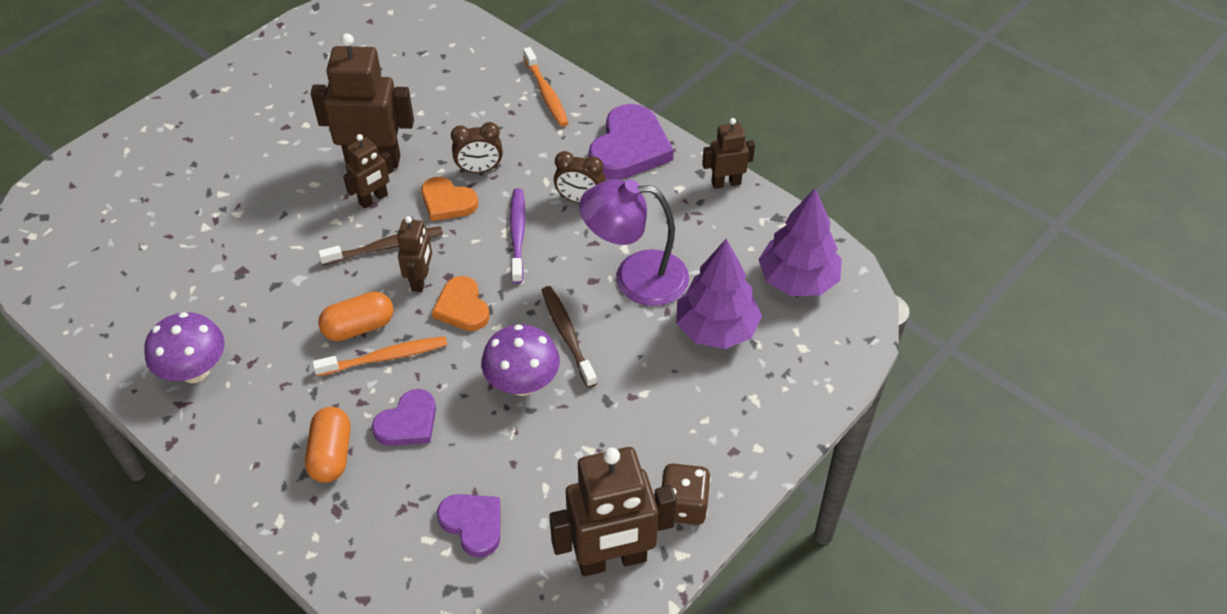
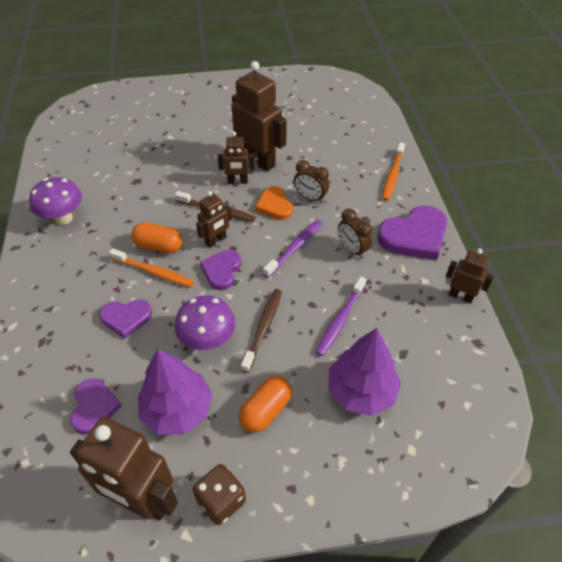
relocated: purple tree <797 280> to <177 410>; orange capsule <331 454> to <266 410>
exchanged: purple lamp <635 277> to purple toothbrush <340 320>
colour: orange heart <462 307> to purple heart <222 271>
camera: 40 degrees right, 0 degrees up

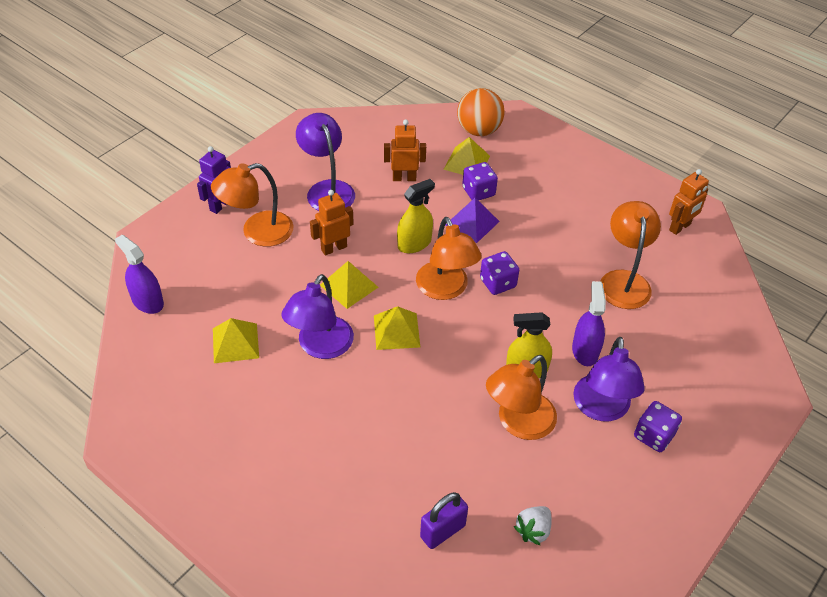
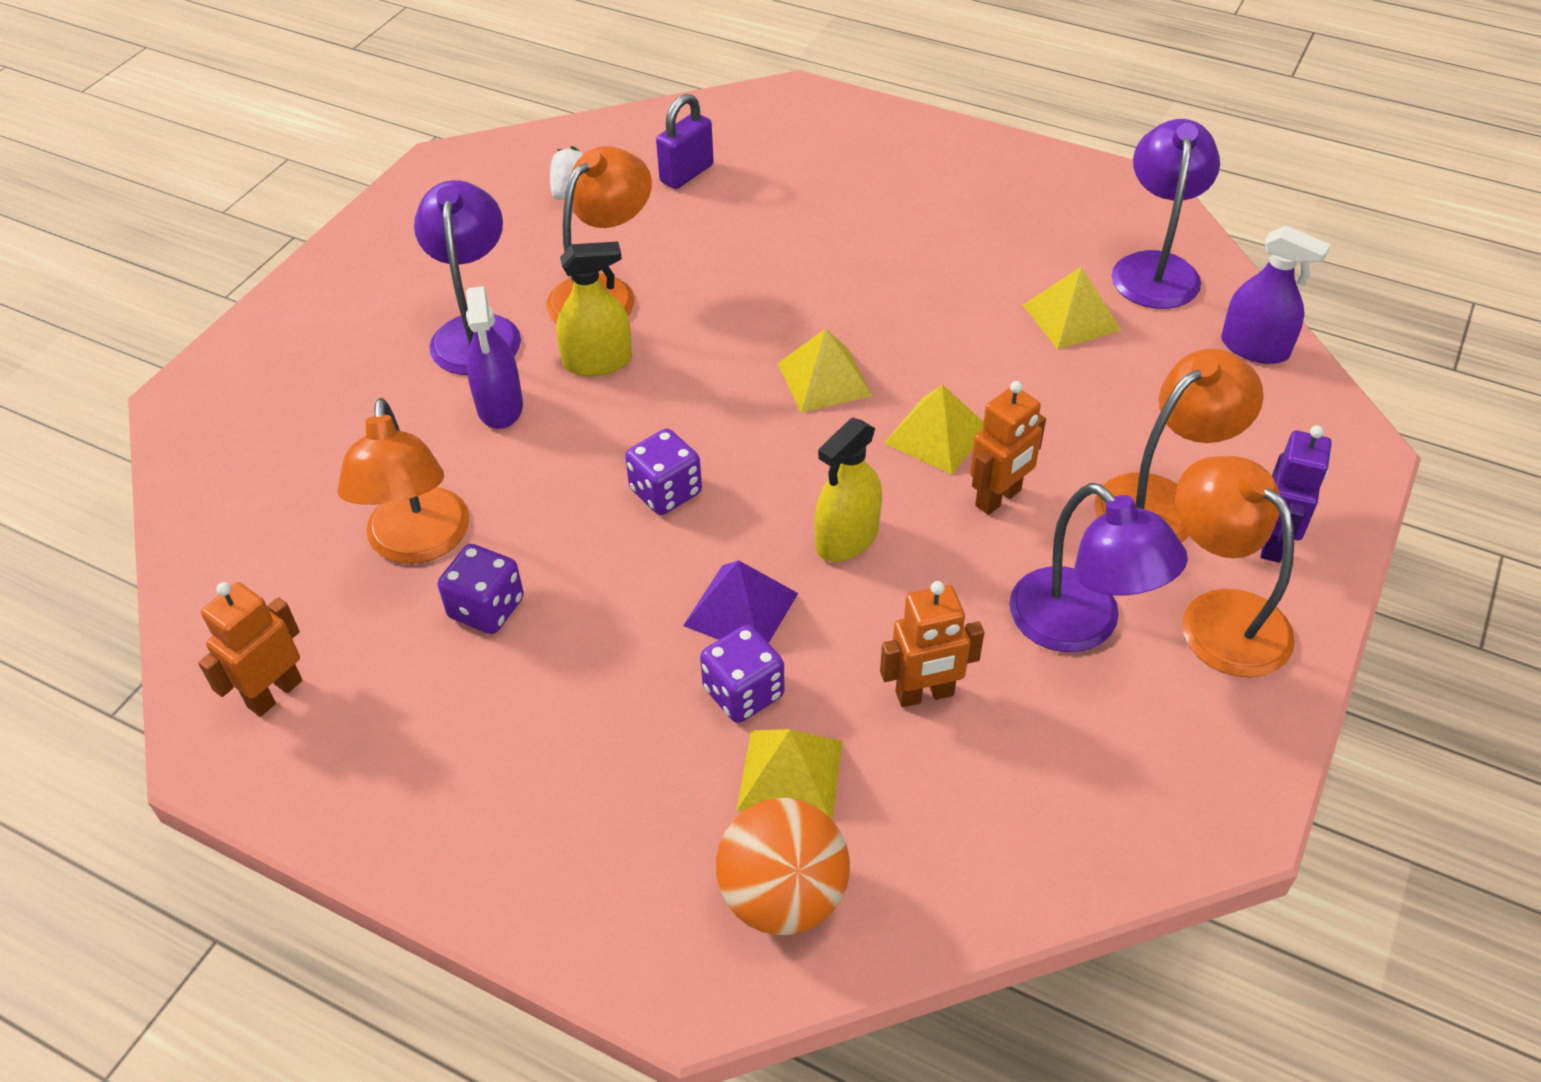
relocated: orange lamp <445 289> to <1219 616>; purple lamp <320 347> to <1155 268>; purple dice <653 436> to <486 608>
camera: 170 degrees right, 0 degrees up

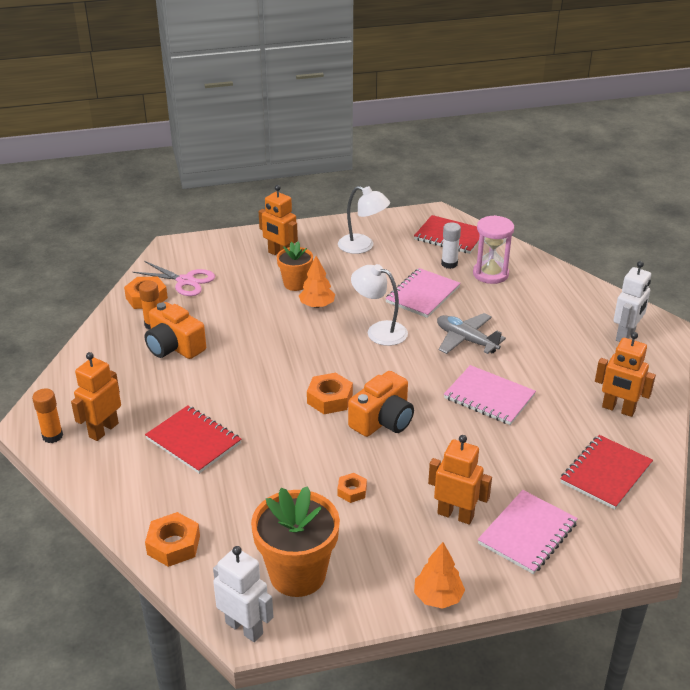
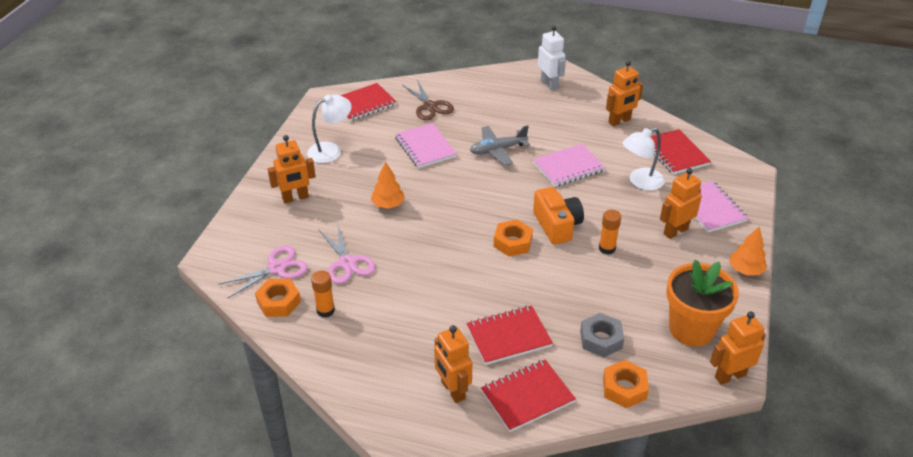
missing: white glue stick <449 264>; orange flower pot <295 284>; orange camera <174 346>; orange nut <352 491>
appeared: pink scissors <347 263>; grey nut <601 339>; red notebook <527 396>
relocated: white lamp <379 331> to <640 182>; orange glue stick <52 436> to <607 248>
exchanged: pink hourglass <490 274> to brown scissors <430 106>
colour: white robot <244 628> to orange robot <730 376>
camera: 60 degrees left, 5 degrees up

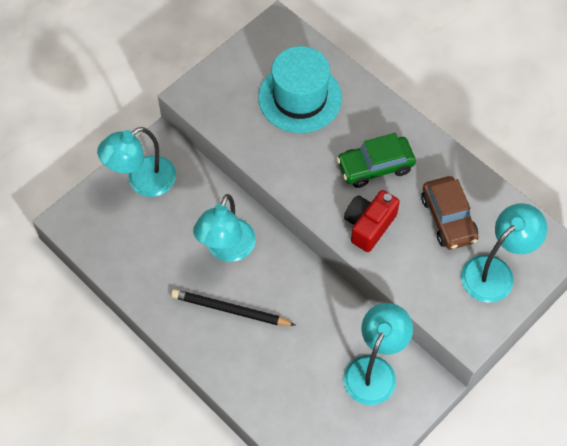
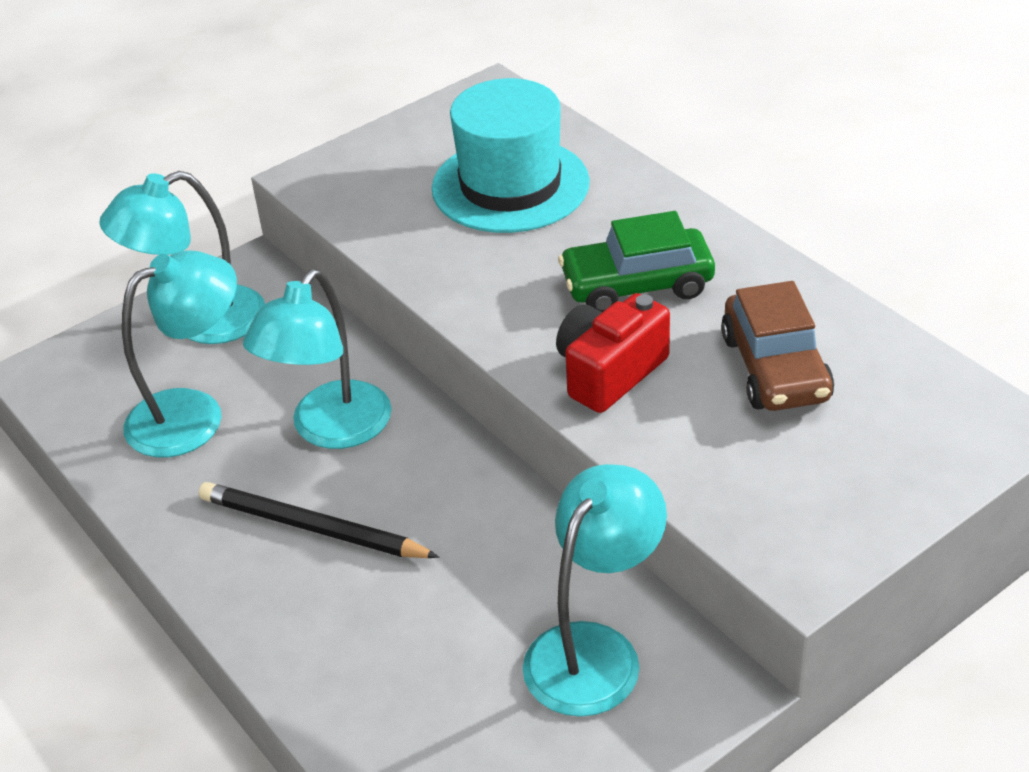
relocated: turquoise lamp <495 271> to <193 414>
camera: 10 degrees right, 20 degrees down

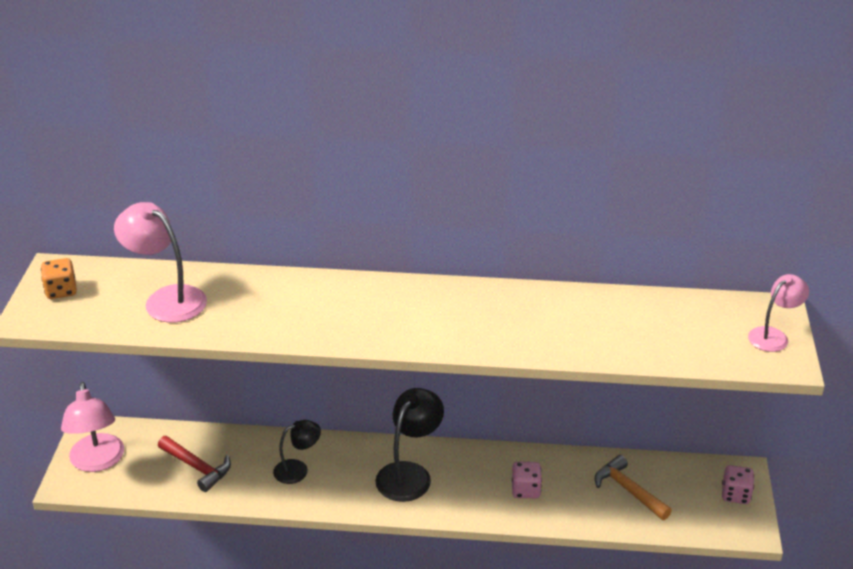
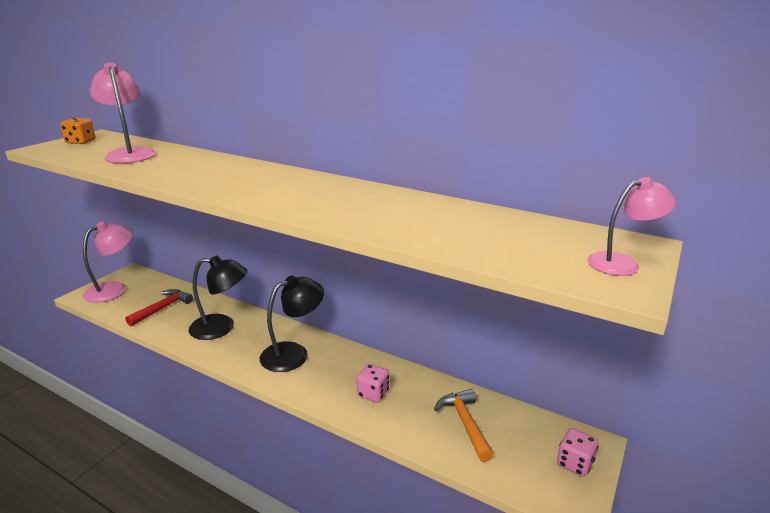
spun: pink lamp <97 461> = <113 289> 150 degrees counterclockwise; red hammer <197 467> = <163 308> 120 degrees counterclockwise
size: black lamp <298 469> = <221 327> x1.60
camera: 25 degrees right, 10 degrees down

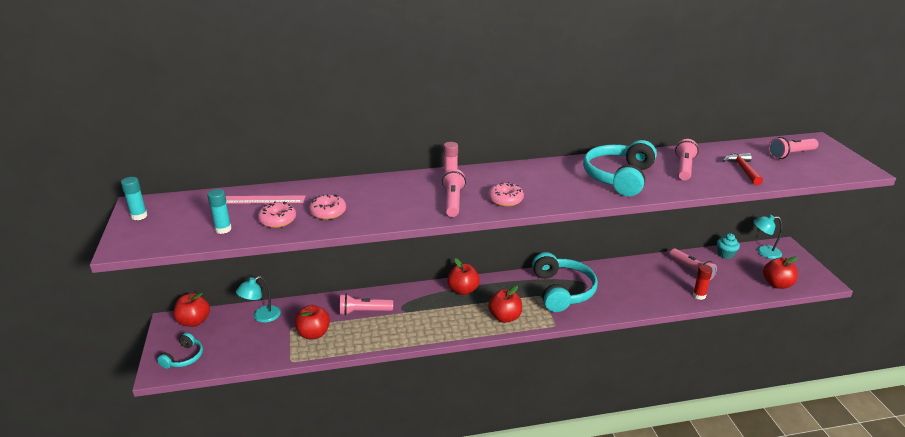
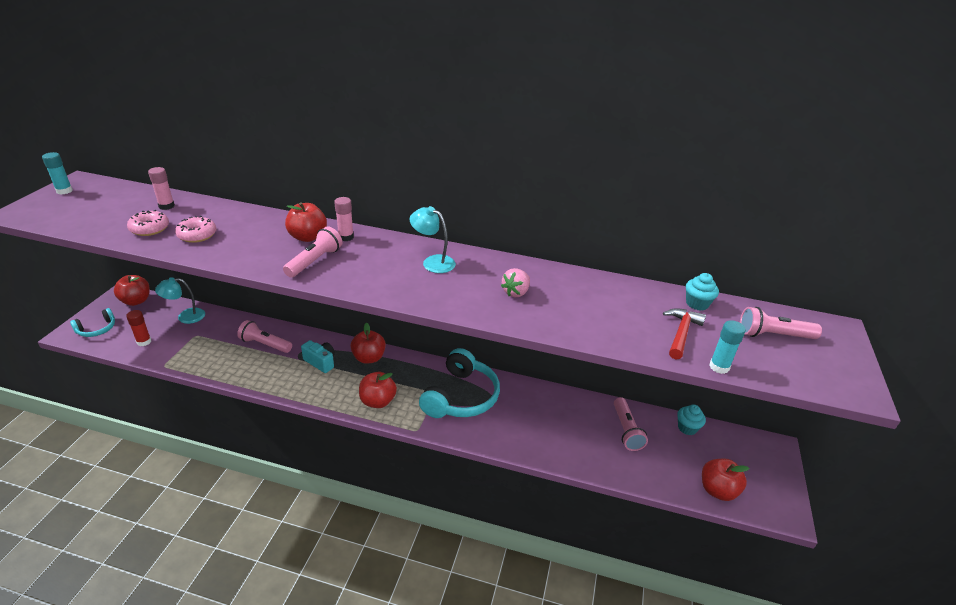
missing: pink flashlight <684 168>; pink donut <505 200>
appeared: turquoise cupcake <697 304>; turquoise camera <320 362>
relocated: turquoise glue stick <223 229> to <719 367>; turquoise lamp <763 252> to <433 262>; red glue stick <699 295> to <144 342>; red apple <313 334> to <308 237>
exchanged: turquoise headphones <619 177> to pink strawberry <516 292>; pink ruler <263 200> to pink glue stick <166 206>
camera: 25 degrees right, 5 degrees up

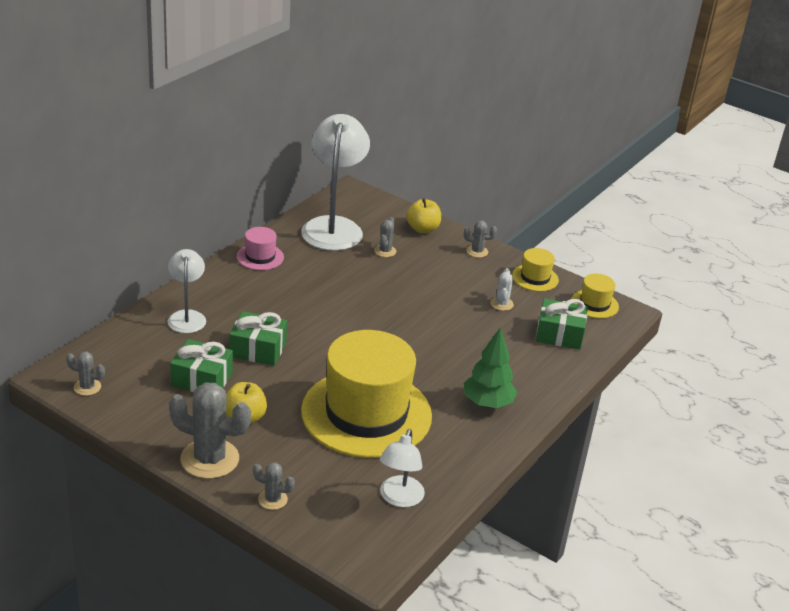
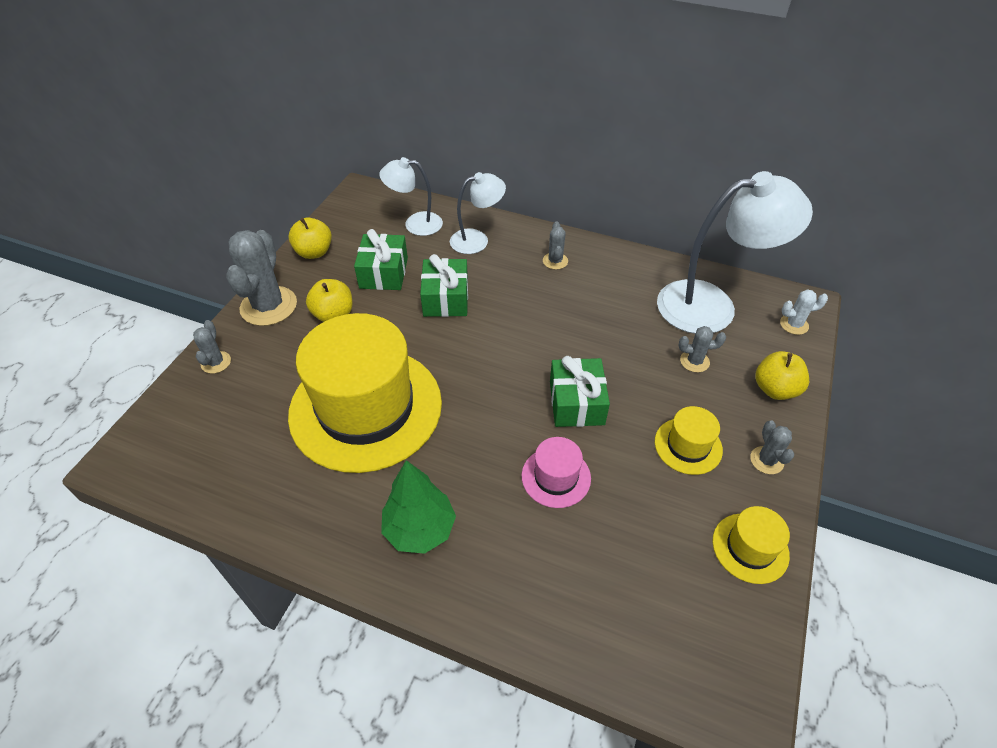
appeared: yellow apple <314 252>
relocated: pink hat <260 257> to <556 477>; white cactus <501 304> to <794 324>; yellow hat <594 304> to <688 446>; green gift <559 334> to <576 403>; grey cactus <87 387> to <555 261>; white lamp <399 498> to <415 224>
camera: 80 degrees right, 15 degrees up

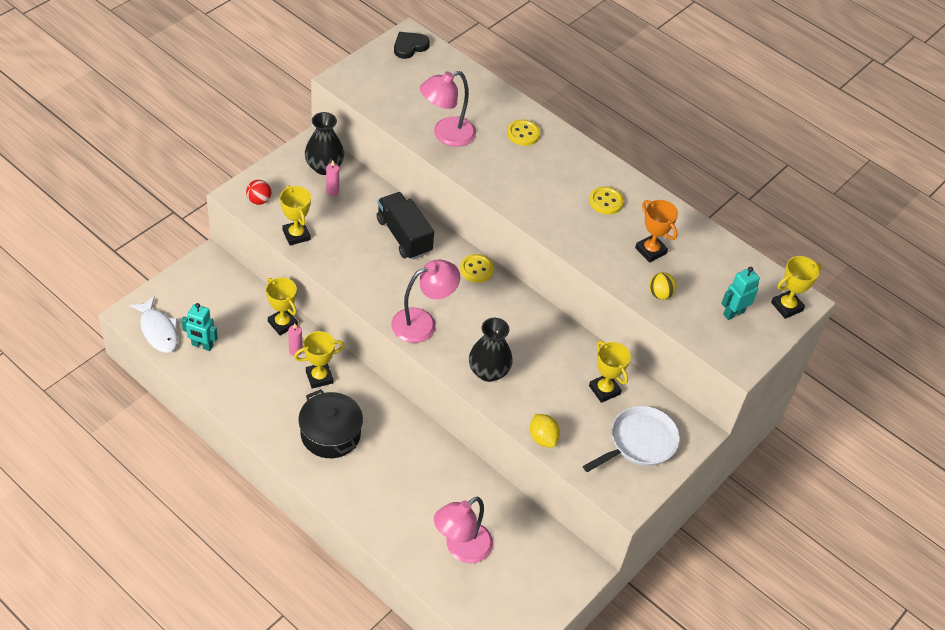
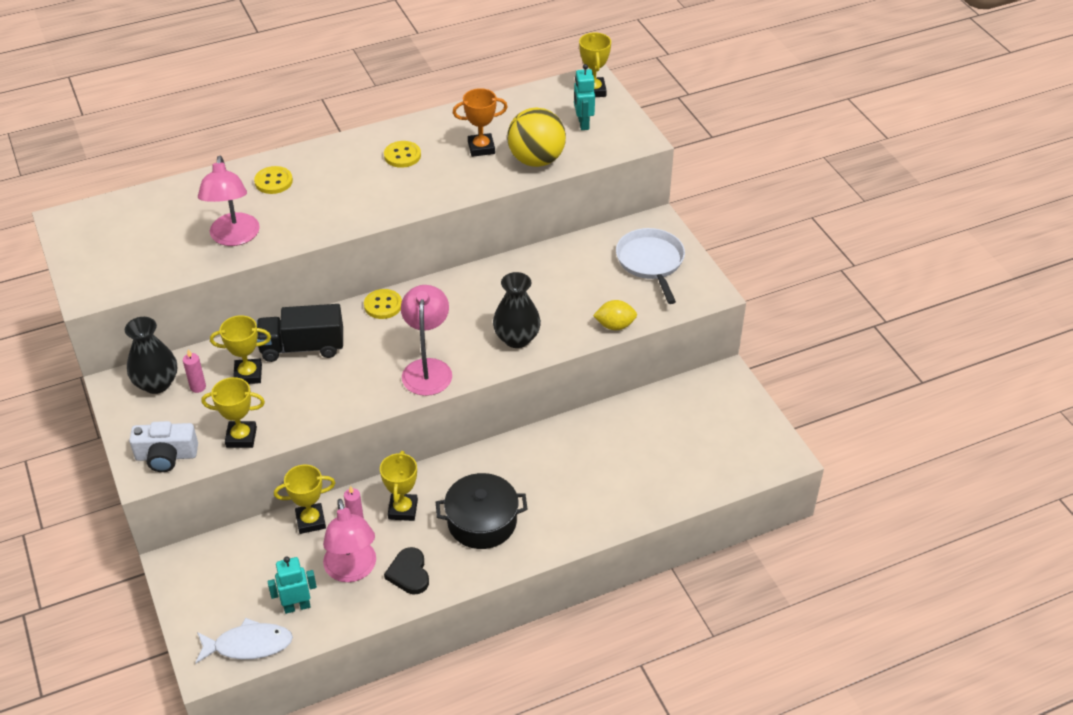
relocated: black heart <409 46> to <409 573>; yellow trophy <604 390> to <248 374>; pink lamp <461 548> to <352 570>
exchanged: red ball <259 200> to white camera <166 456>
spun: turquoise robot <202 345> = <297 606> 150 degrees counterclockwise
size: yellow ball <660 294> = <536 160> x2.07
camera: 60 degrees left, 5 degrees down

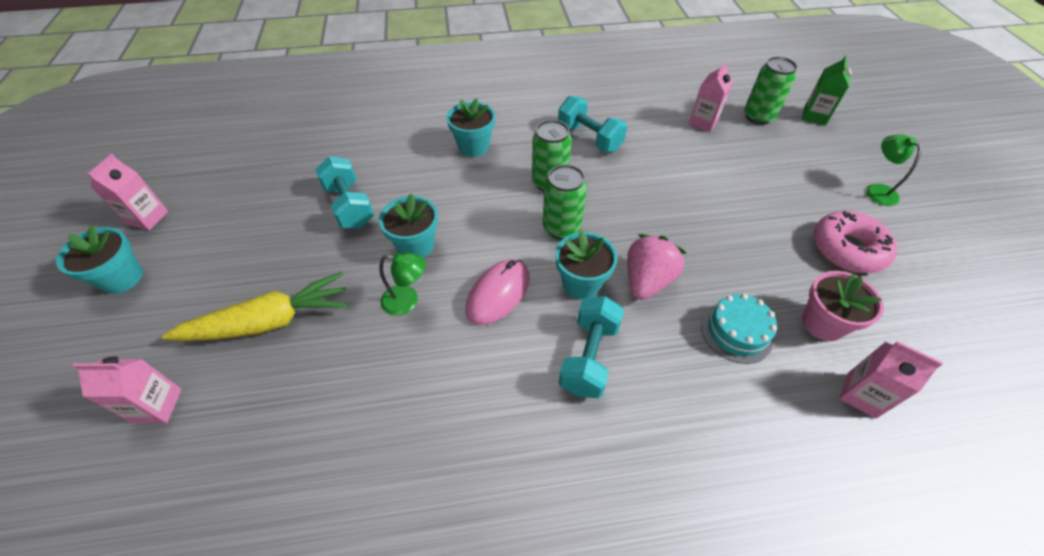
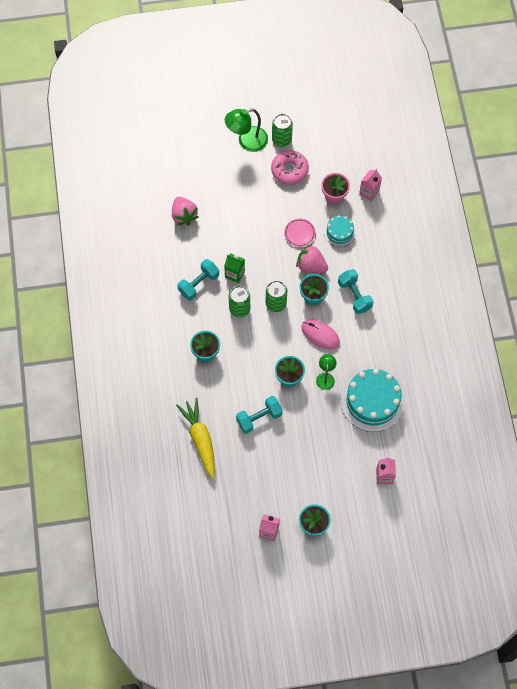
appeared: pink plate <299 233>; turquoise cake <372 401>
relocated: green carton <814 116> to <234 274>; green can <758 117> to <281 140>; yellow carrot <270 322> to <200 439>
exchanged: pink carton <703 122> to pink strawberry <184 216>
spun: turquoise dumbbell <589 357> = <354 296> 45 degrees clockwise
size: green lamp <876 190> = <247 141> x1.71
camera: 90 degrees left, 15 degrees up

